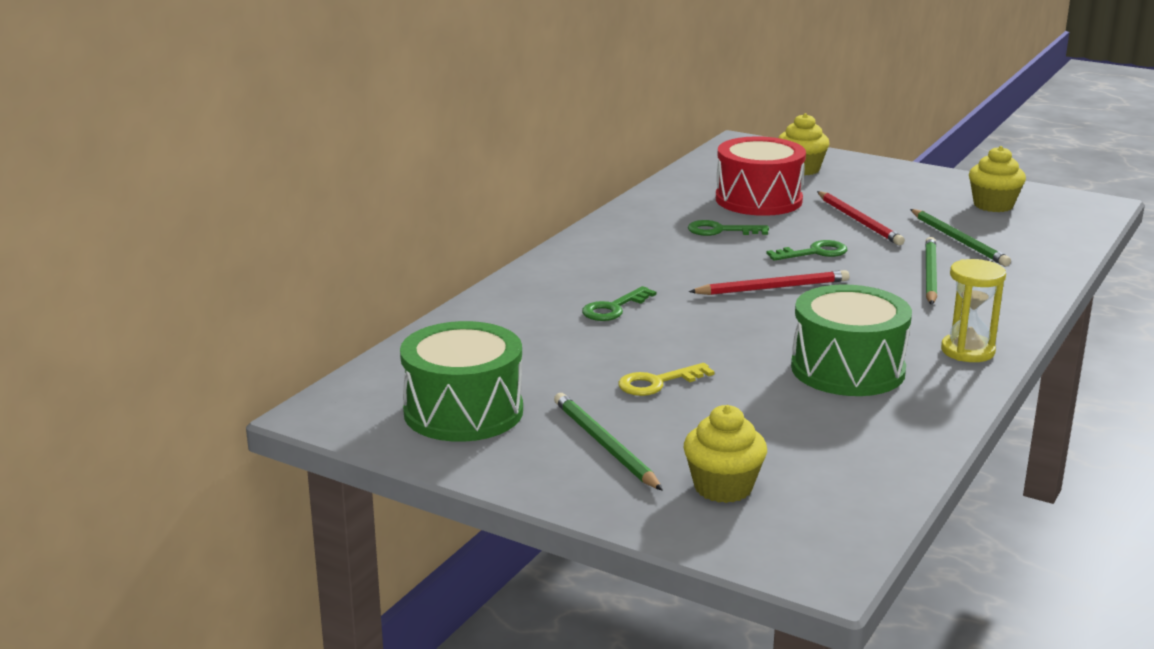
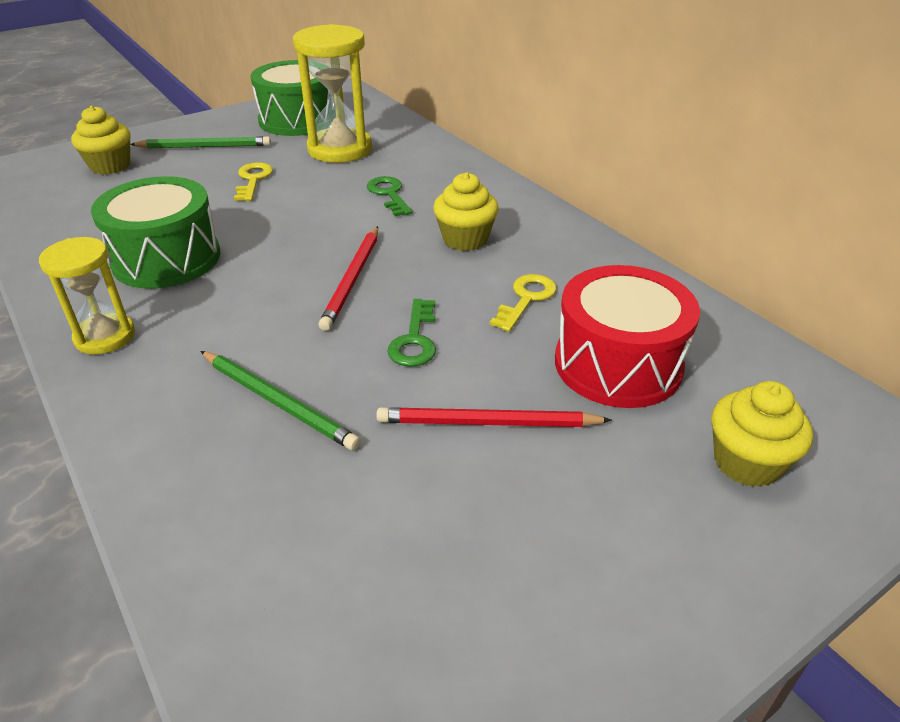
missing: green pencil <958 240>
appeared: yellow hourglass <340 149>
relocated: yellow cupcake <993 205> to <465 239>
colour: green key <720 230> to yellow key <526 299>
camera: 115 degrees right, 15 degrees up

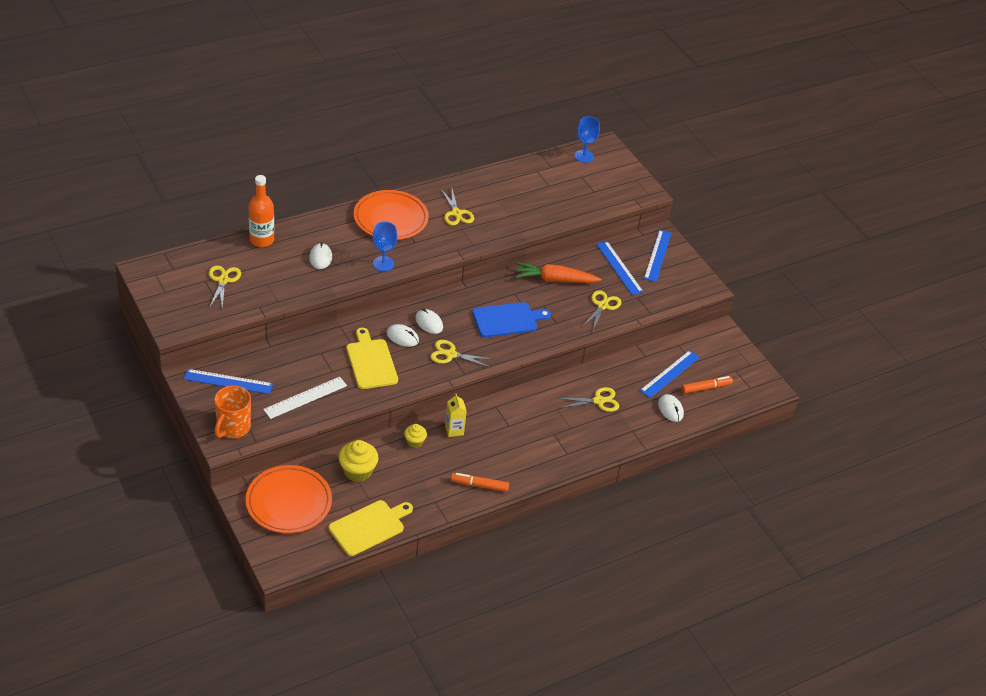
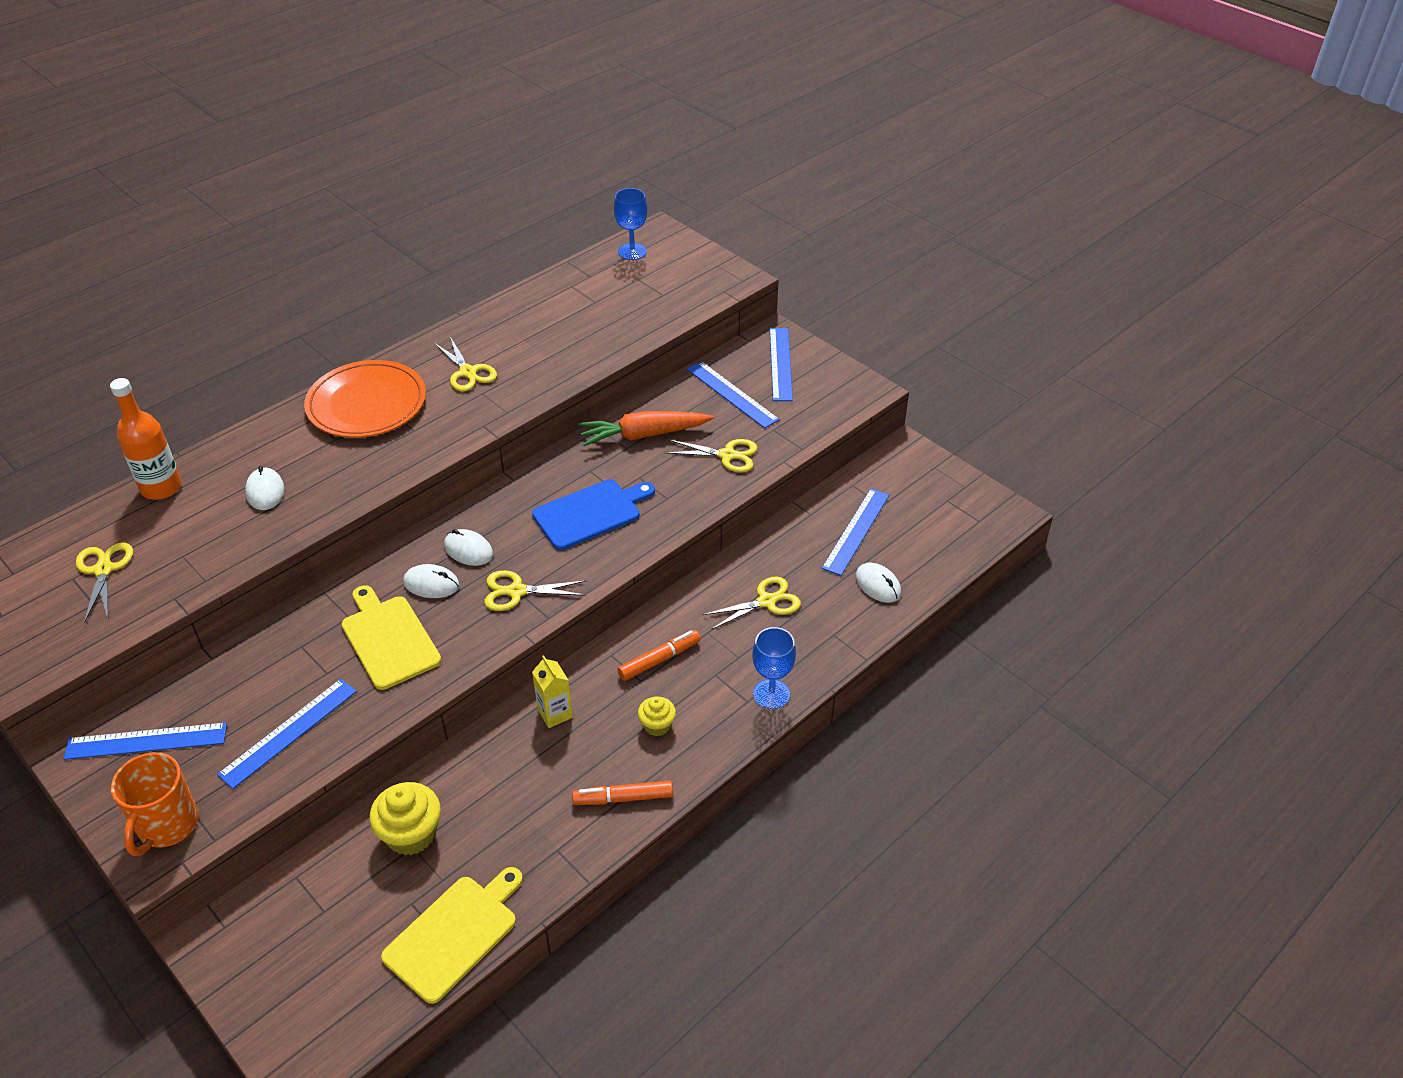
missing: orange plate <289 502>
relocated: blue goblet <383 263> to <771 694>; orange marker <706 388> to <659 660>; yellow cupcake <414 442> to <657 725>
colour: white ruler <305 397> to blue ruler <288 732>
spun: yellow scissors <602 306> = <727 455> 90 degrees clockwise
camera: 10 degrees left, 0 degrees up

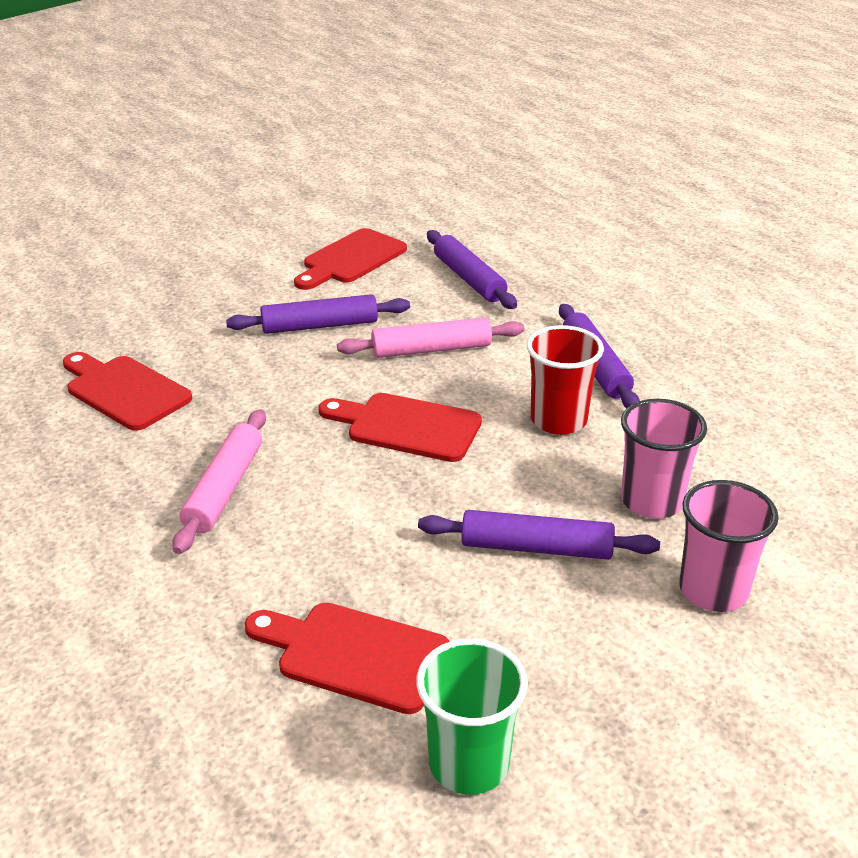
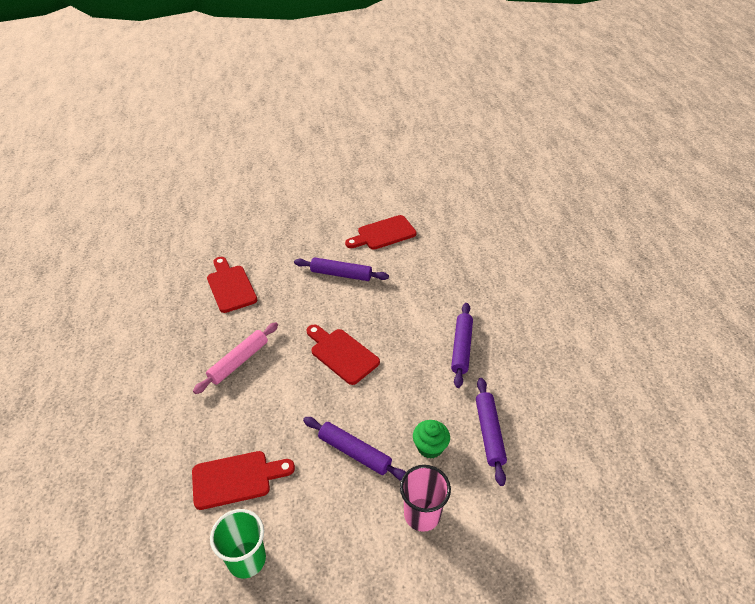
missing: pink rolling pin <431 349>; red cup <558 420>
relocated: purple rolling pin <469 279> to <489 433>
exchanged: pink cup <652 501> to green cupcake <430 447>
spun: red cutting board <354 655> = <236 479> 120 degrees clockwise
camera: 25 degrees right, 10 degrees up

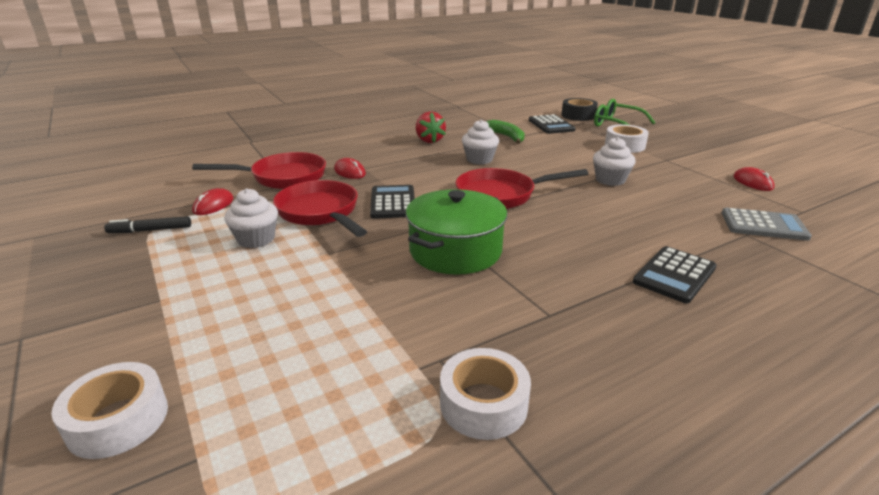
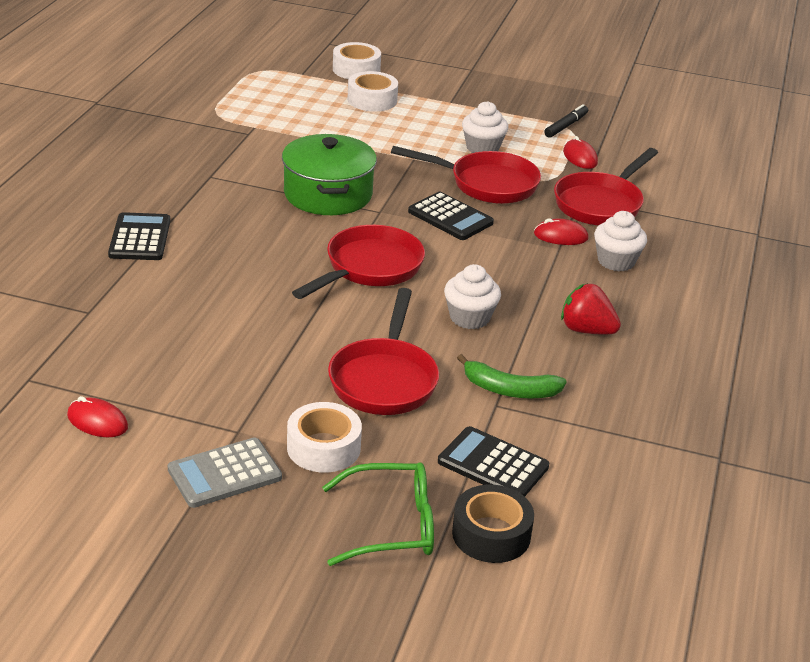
appeared: red pan <384 379>
relocated: white cupcake <610 180> to <616 261>; grey calculator <763 225> to <224 474>; white tape <483 404> to <372 100>
camera: 135 degrees right, 5 degrees up

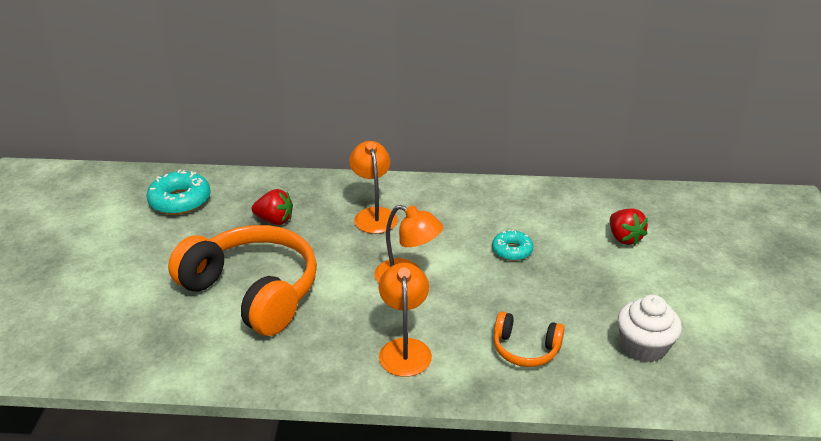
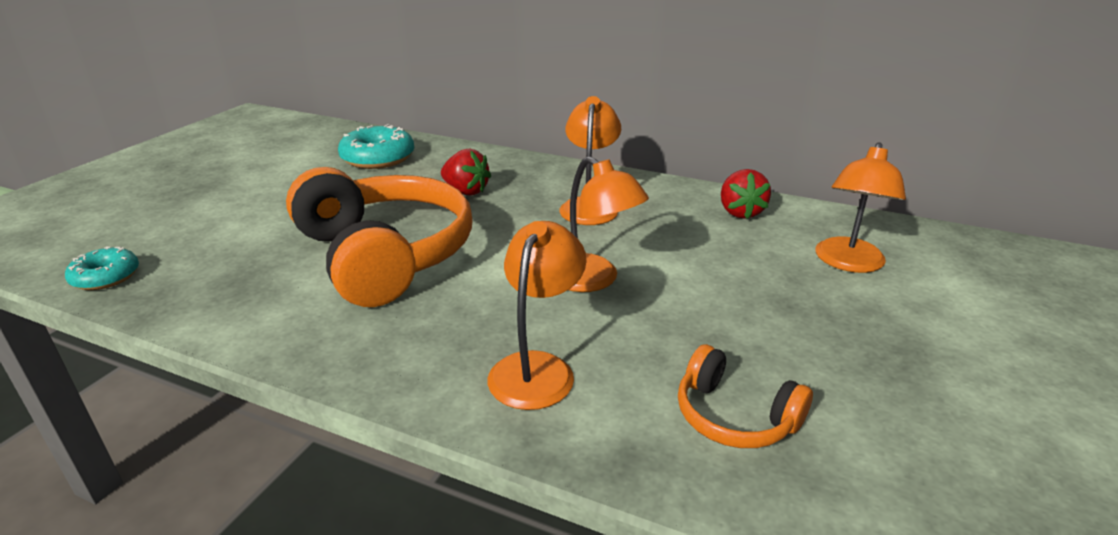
missing: white cupcake <644 346>
appeared: orange lamp <848 263>
relocated: red strawberry <624 238> to <740 212>; turquoise donut <512 250> to <106 277>
camera: 20 degrees right, 5 degrees down

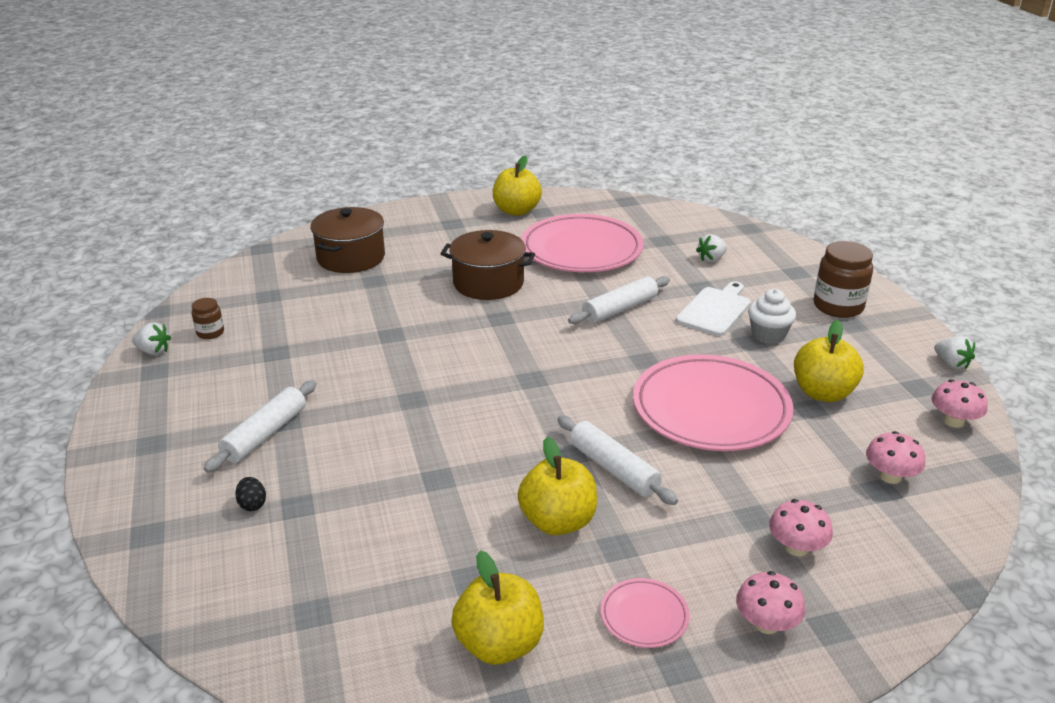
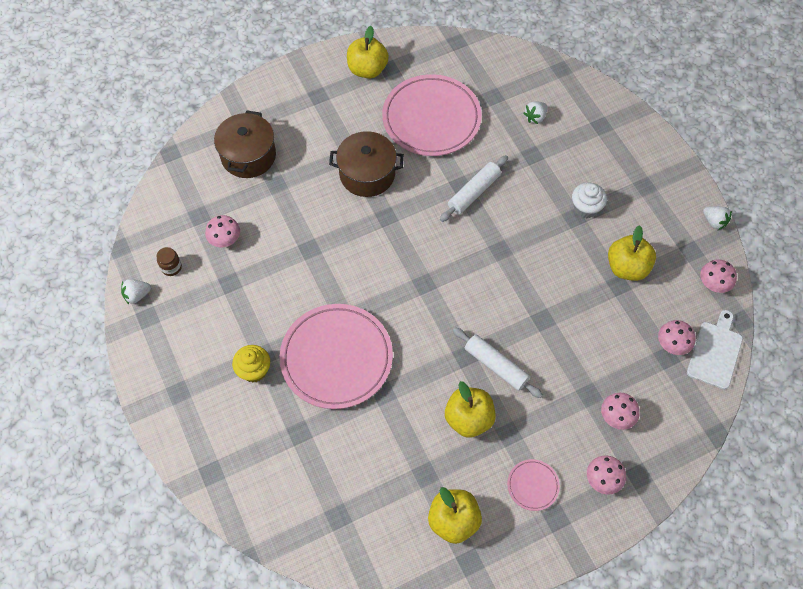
missing: brown jar <838 306>; black egg <252 504>
appeared: pink mushroom <225 239>
relocated: white cutting board <715 310> to <715 352>; pink plate <710 409> to <336 358>
exchanged: white rolling pin <265 434> to yellow cupcake <254 370>
spun: white strawberry <153 351> = <137 295> 150 degrees clockwise
camera: 10 degrees left, 30 degrees up

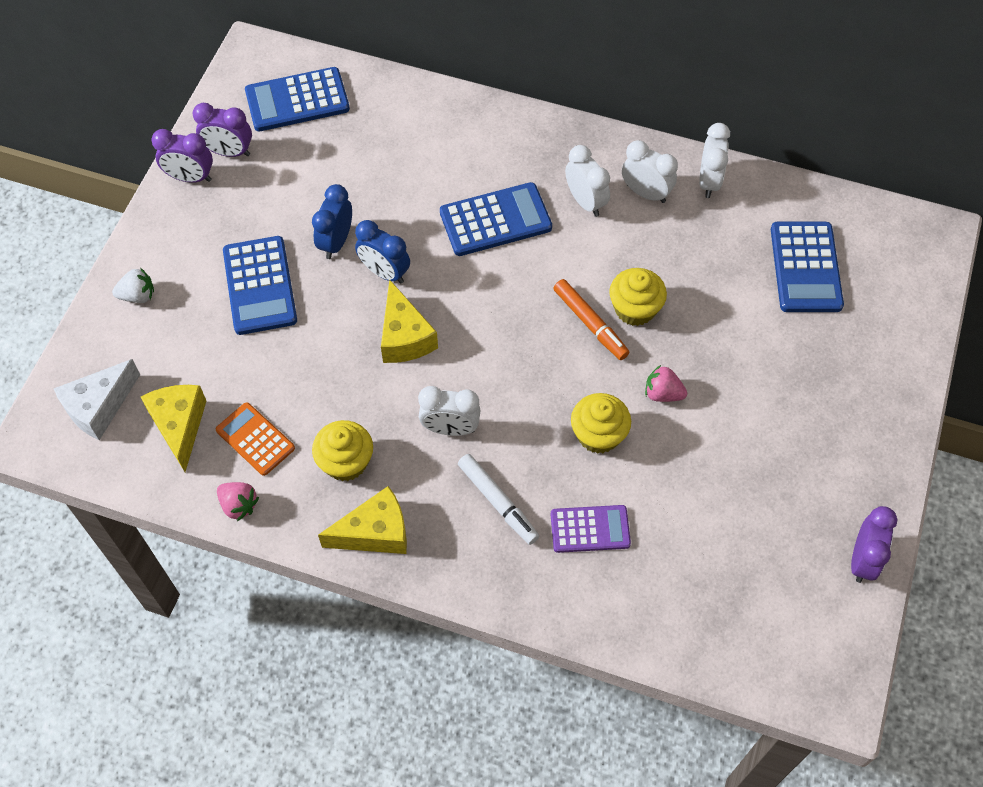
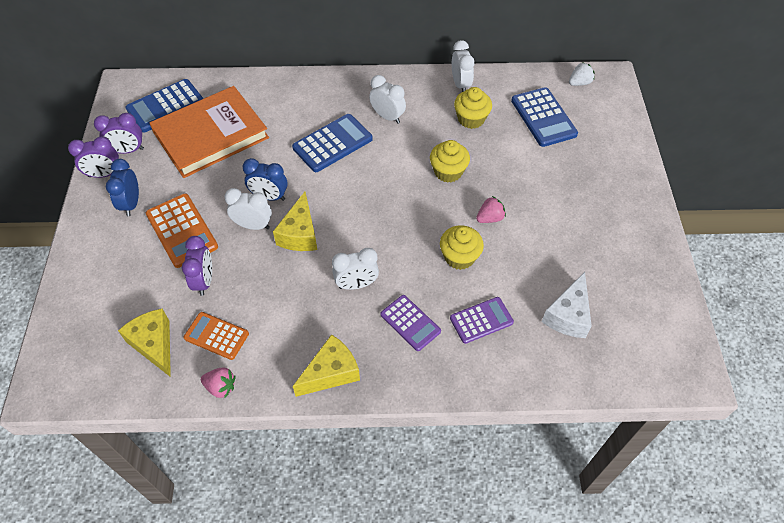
missing: orange marker <590 323>
appeared: orange book <211 135>
relocated: white clock <645 193> to <253 225>; blue clock <336 242> to <131 204>; white strawberry <138 295> to <579 83>; white cheese <99 407> to <568 315>; yellow cupcake <345 462> to <471 119>; purple clock <862 560> to <204 281>
exchanged: white marker <498 502> to purple calculator <410 323>
colour: blue calculator <260 286> to orange calculator <182 230>
spun: yellow cheese <404 337> = <300 234> 45 degrees clockwise; pink strawberry <662 393> = <490 218> 150 degrees clockwise
camera: 20 degrees left, 5 degrees down

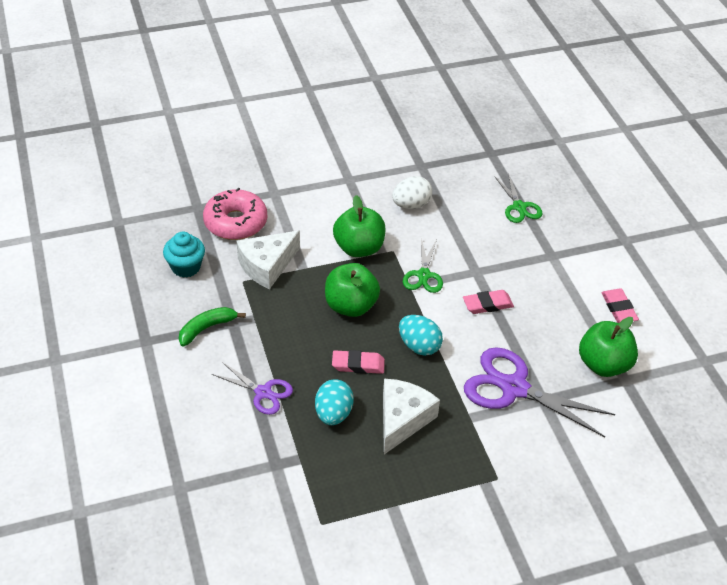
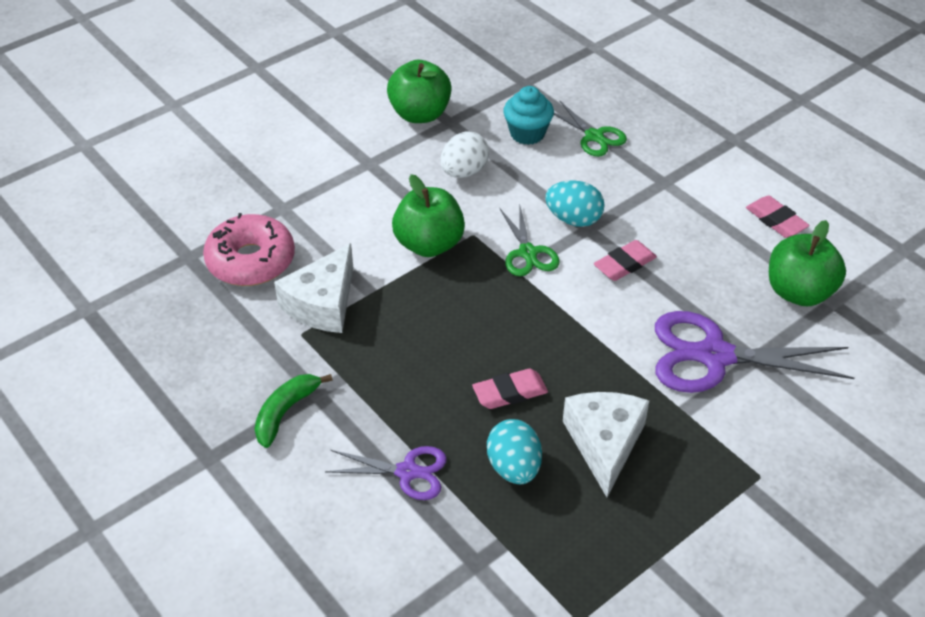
relocated: turquoise cupcake <186 267> to <527 133>; green apple <351 306> to <420 114>; turquoise egg <419 346> to <573 219>
camera: 20 degrees left, 0 degrees up

